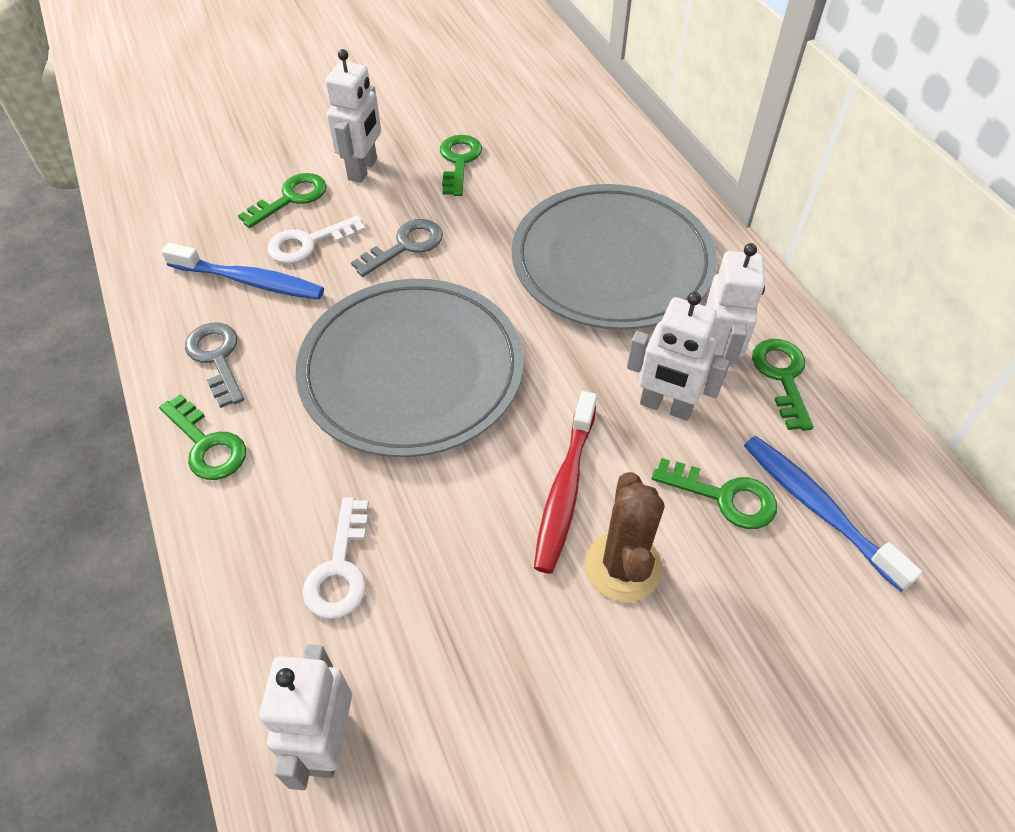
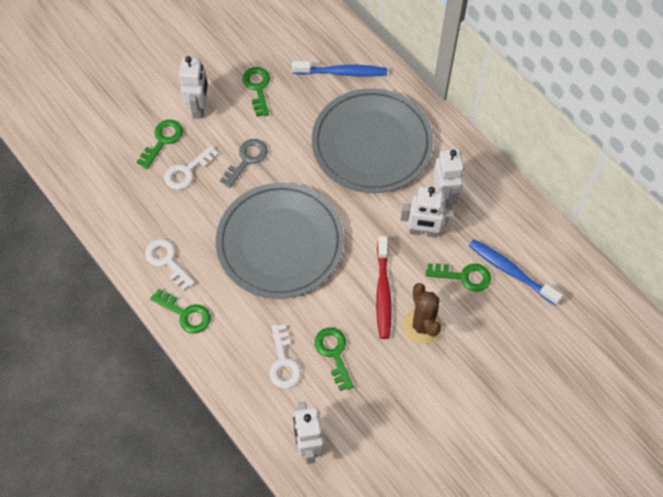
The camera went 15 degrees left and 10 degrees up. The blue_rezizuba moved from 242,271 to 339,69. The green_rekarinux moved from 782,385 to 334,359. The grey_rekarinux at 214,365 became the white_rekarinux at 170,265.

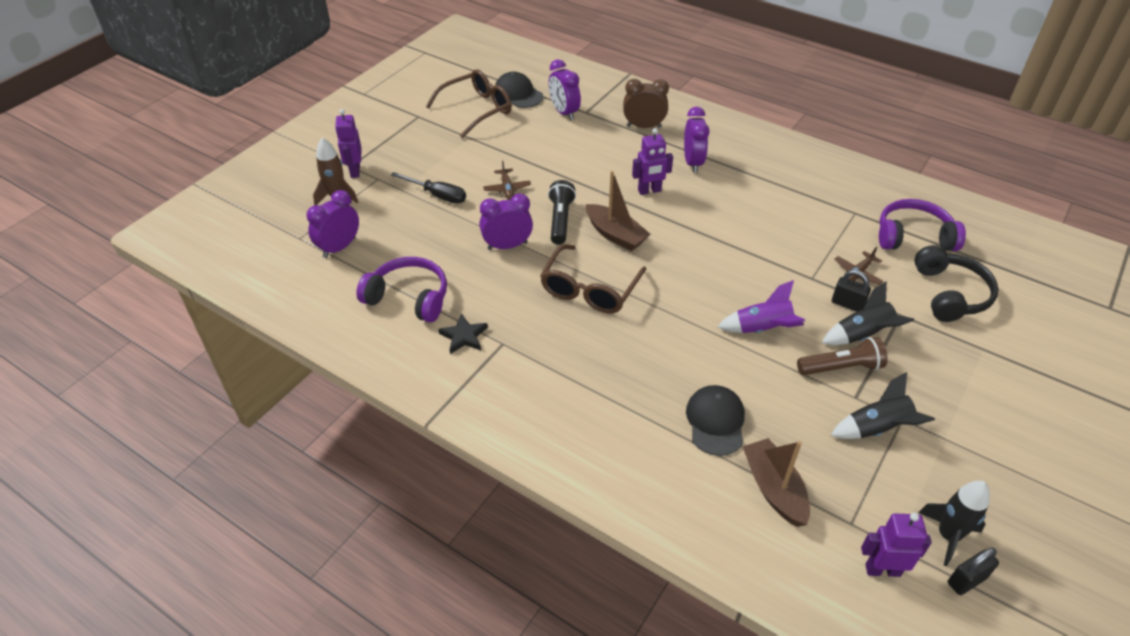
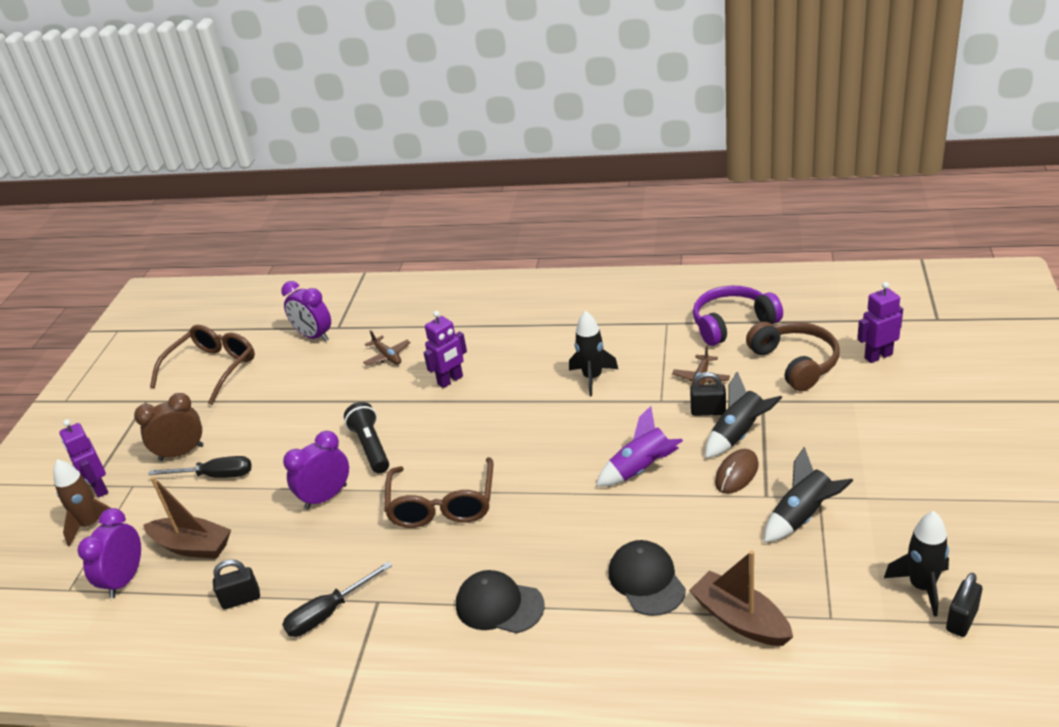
The camera went 20 degrees left and 10 degrees down. The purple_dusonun at 696,140 disappeared. The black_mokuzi at 593,353 appeared. The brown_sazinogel moved from 507,180 to 387,348. The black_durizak moved from 519,90 to 500,601. The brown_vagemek moved from 618,211 to 187,518. The brown_dusonun moved from 646,103 to 169,427. The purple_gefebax moved from 896,545 to 880,322. The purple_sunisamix at 401,290 was replaced by the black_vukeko at 236,584. The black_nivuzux at 463,333 was replaced by the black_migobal at 337,599. The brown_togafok at 842,356 was replaced by the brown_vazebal at 737,471. The black_sunisamix at 956,283 became the brown_sunisamix at 793,356.

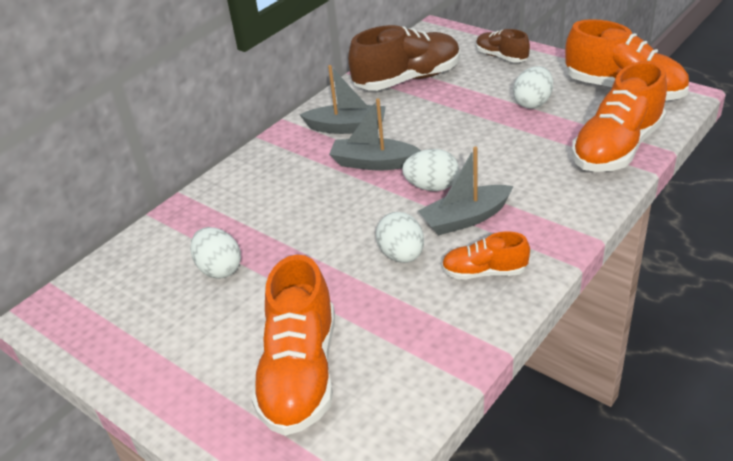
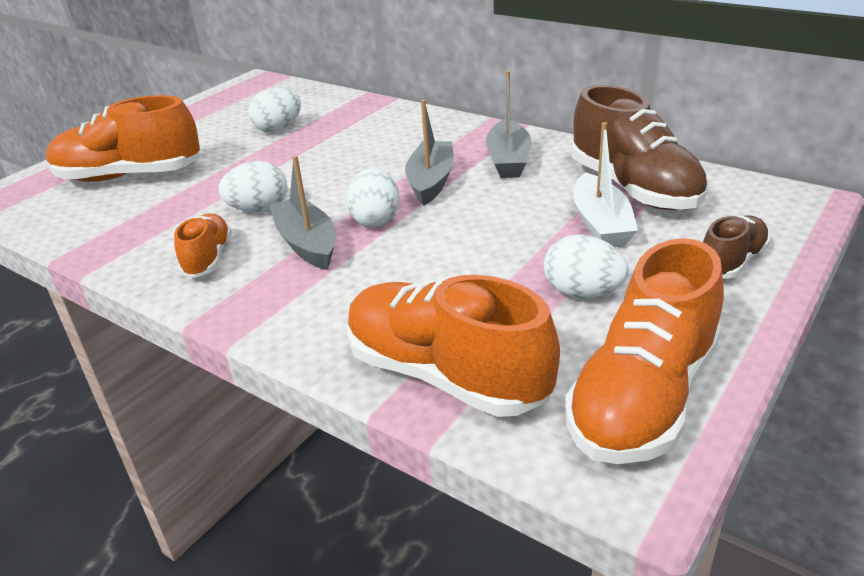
The camera went 85 degrees right and 5 degrees down. The white_vagemek at 605,184 appeared.

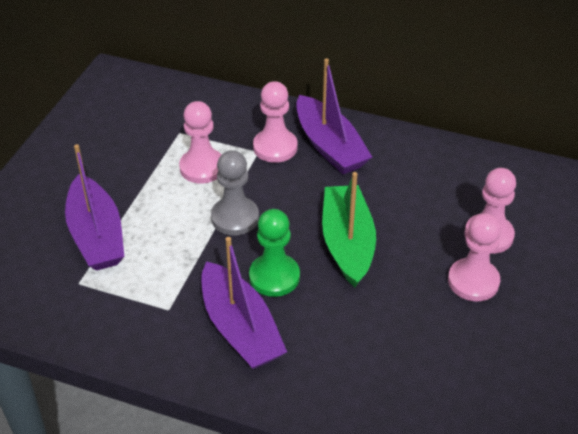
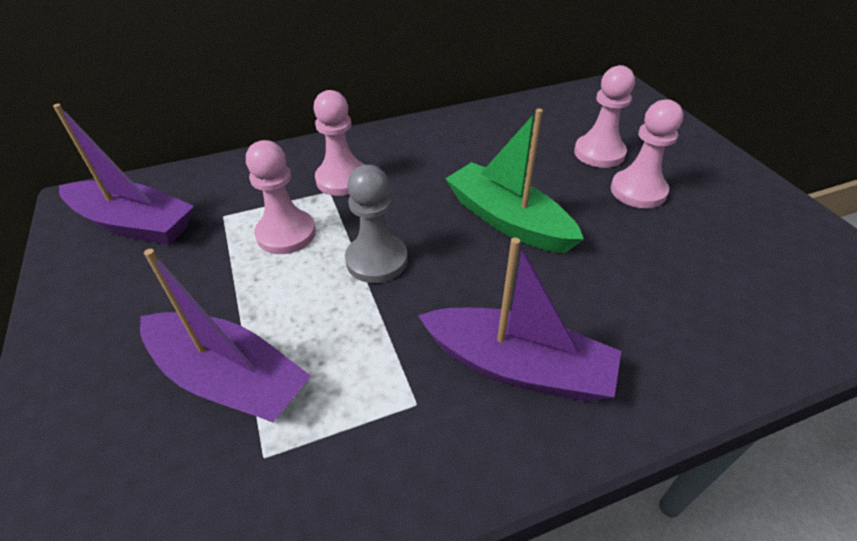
The camera went 40 degrees left and 0 degrees up. The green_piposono at 274,253 disappeared. The purple_vagemek moved from 334,116 to 123,174.

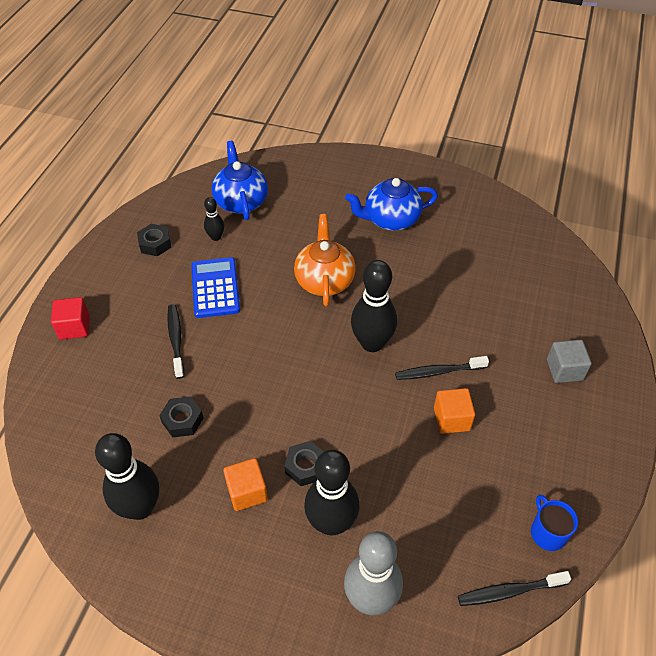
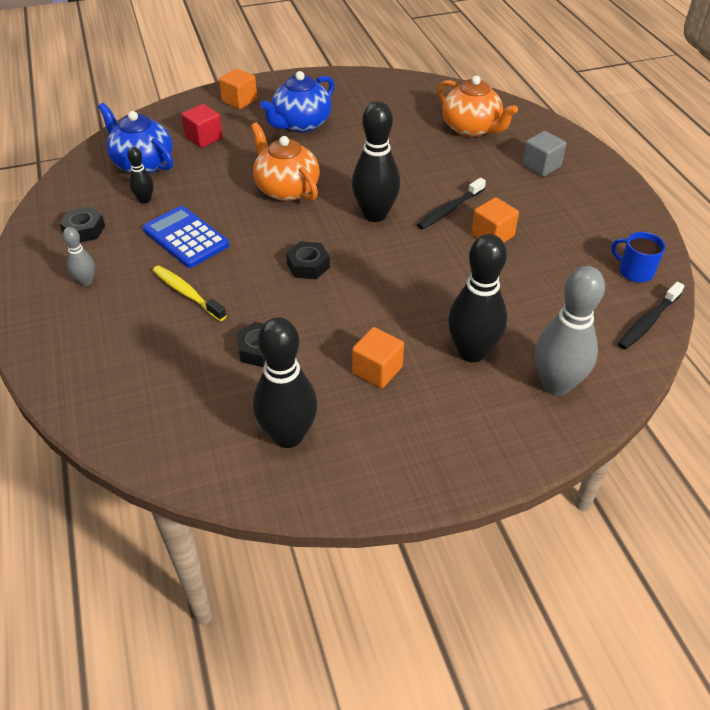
The camera went 35 degrees left and 5 degrees down. The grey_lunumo at 79,256 appeared. The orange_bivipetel at 238,88 appeared. The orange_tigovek at 478,106 appeared. The red_bivipetel moved from 70,318 to 202,126. The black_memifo moved from 304,463 to 308,260. The black_rezizuba at 175,341 became the yellow_rezizuba at 190,293.

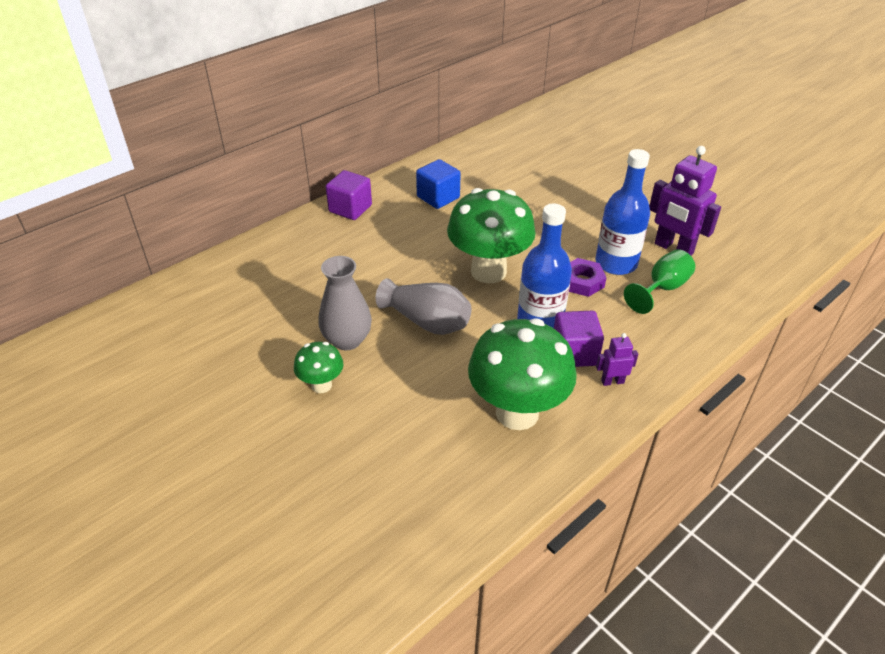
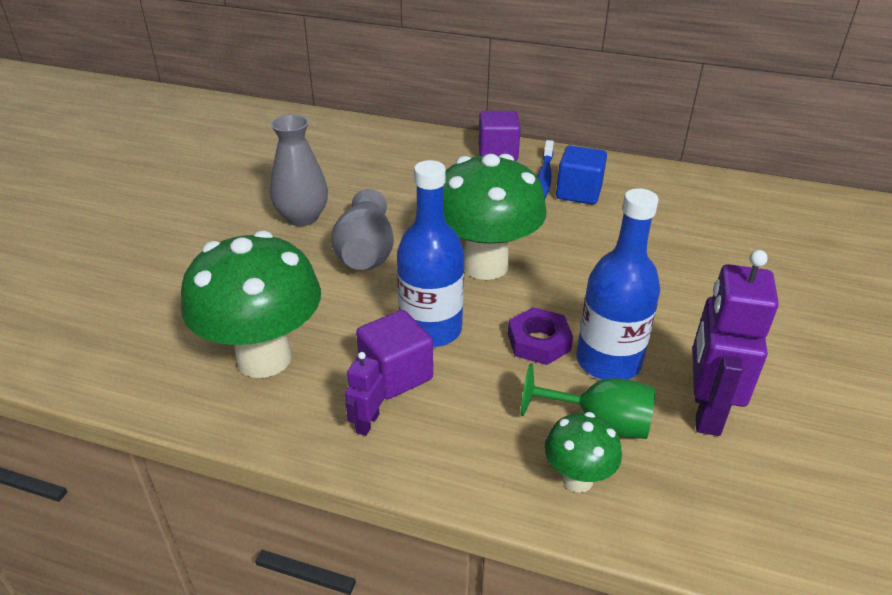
The camera went 60 degrees right and 5 degrees down. The blue_rezizuba at 545,169 appeared. The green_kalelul moved from 318,367 to 583,452. The purple_gefebax at 617,359 turned 120 degrees counterclockwise.

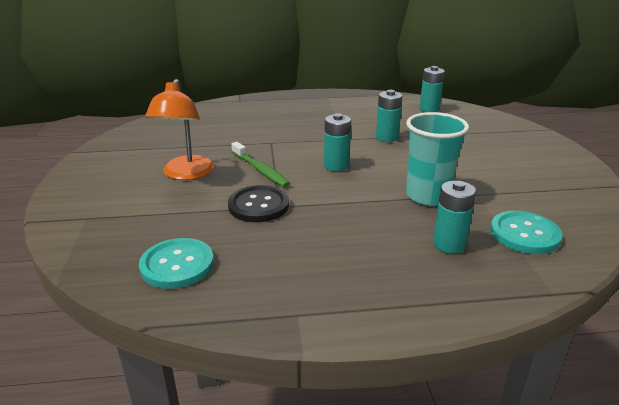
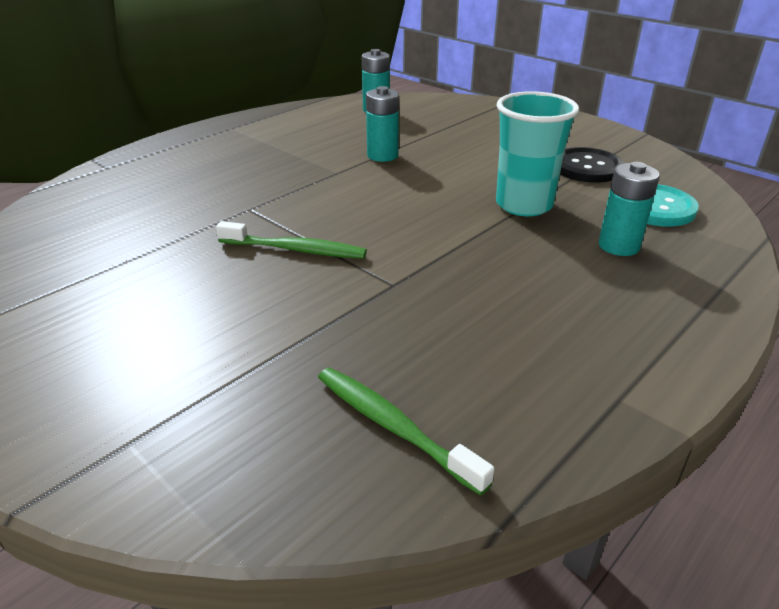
The camera went 40 degrees left and 5 degrees up. The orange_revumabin at 179,129 disappeared. The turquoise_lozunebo at 337,142 disappeared. The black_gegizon moved from 258,203 to 592,165. The turquoise_gegizon at 176,263 was replaced by the green_rezizuba at 406,431.

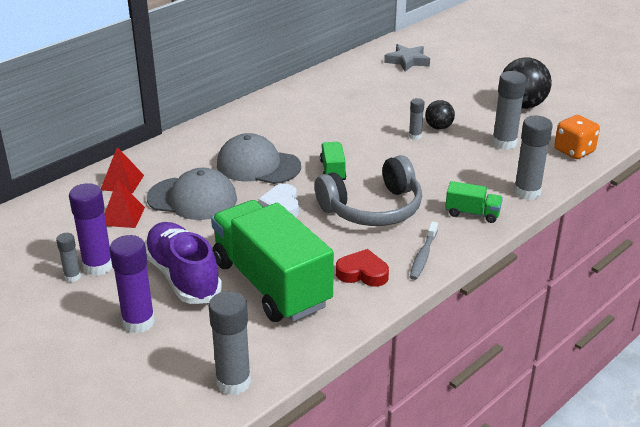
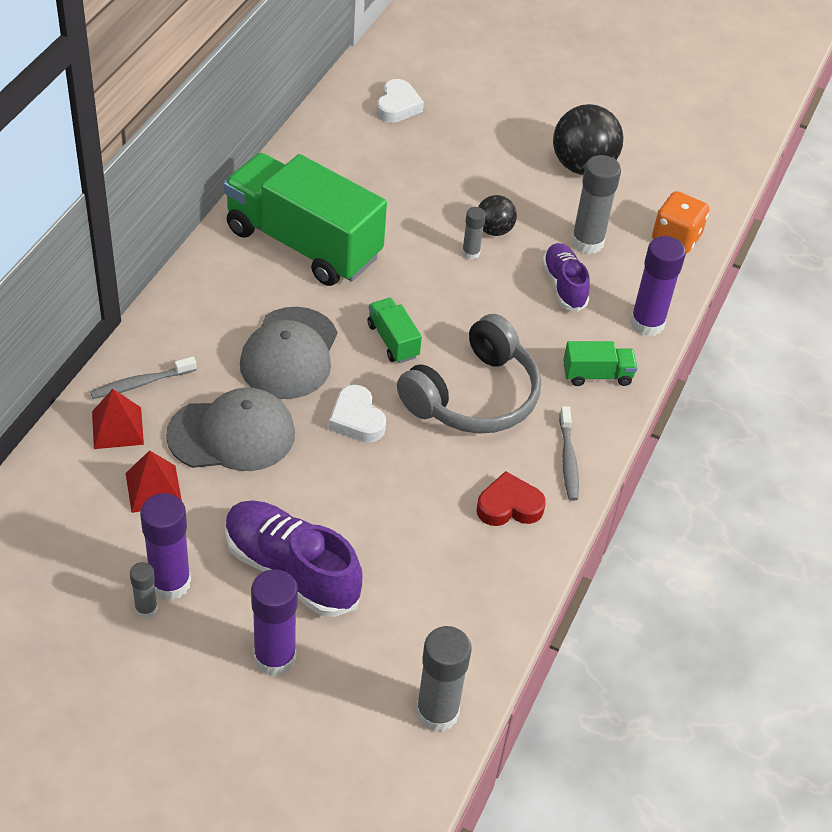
The camera went 25 degrees left and 15 degrees up. The grey_rezizuba at 143,378 appeared. The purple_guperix at 566,277 appeared. The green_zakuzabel moved from 272,261 to 305,219. The grey_nivuzux at 407,58 was replaced by the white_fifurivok at 400,101. The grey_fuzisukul at 533,158 became the purple_fuzisukul at 658,286. The grey_durizak at 259,158 turned 75 degrees counterclockwise.

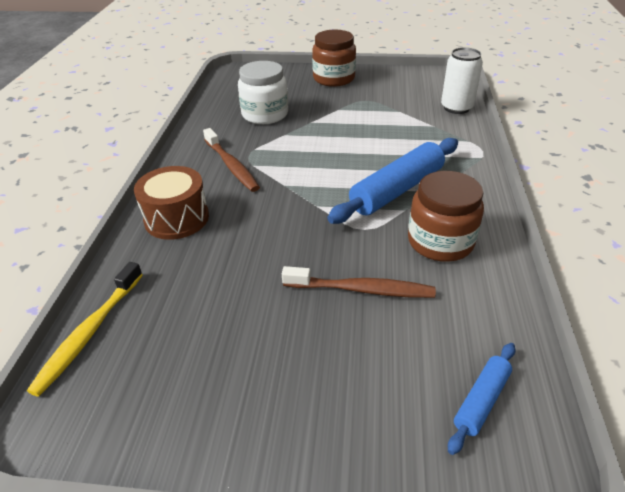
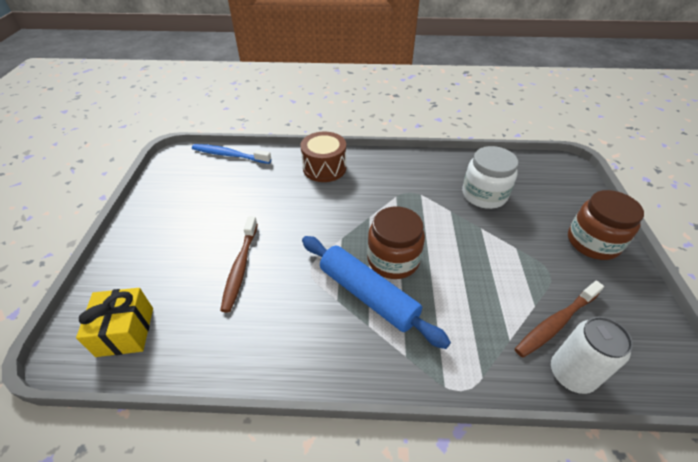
The camera went 85 degrees right and 5 degrees up. The brown_rezizuba moved from 231,160 to 559,319. The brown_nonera moved from 446,216 to 396,242. The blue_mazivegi at 482,399 was replaced by the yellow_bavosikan at 114,322. The yellow_rezizuba at 85,329 became the blue_rezizuba at 231,154.

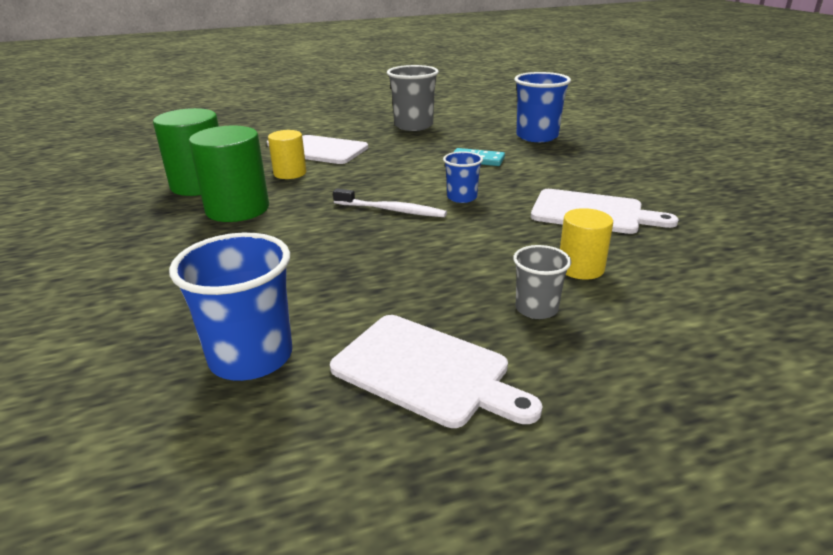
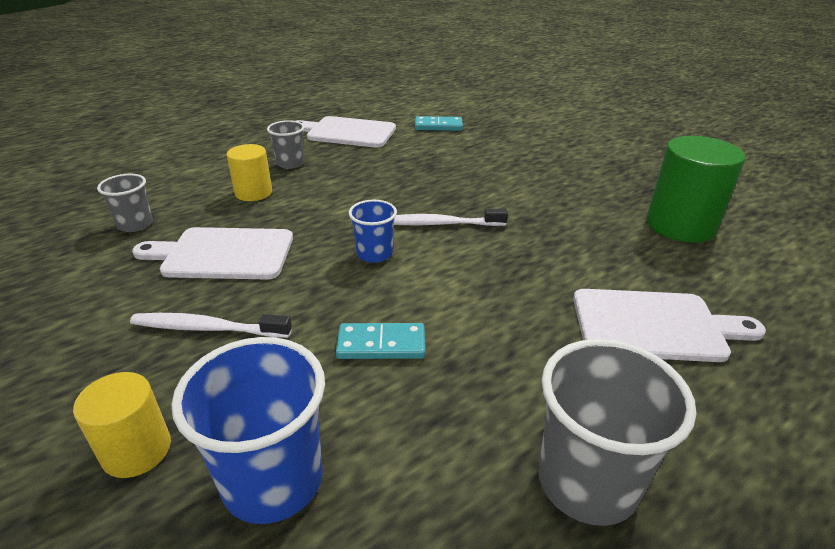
The camera went 160 degrees right and 5 degrees up. The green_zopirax at 229,174 disappeared. The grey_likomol at 125,203 appeared. The white_rezizuba at 211,325 appeared. The yellow_zopirax moved from 287,154 to 122,425. The blue_likomol at 230,307 was replaced by the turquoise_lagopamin at 439,123.

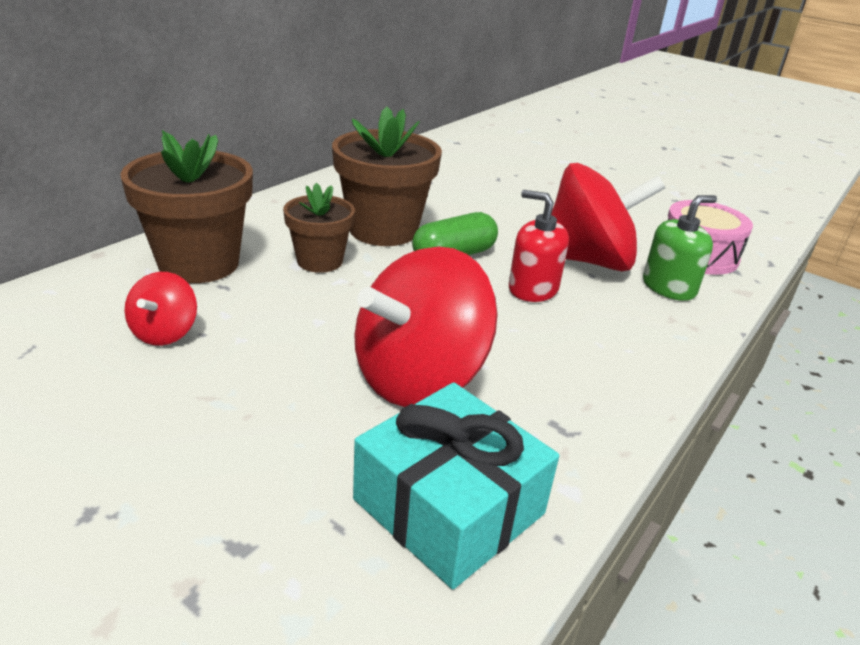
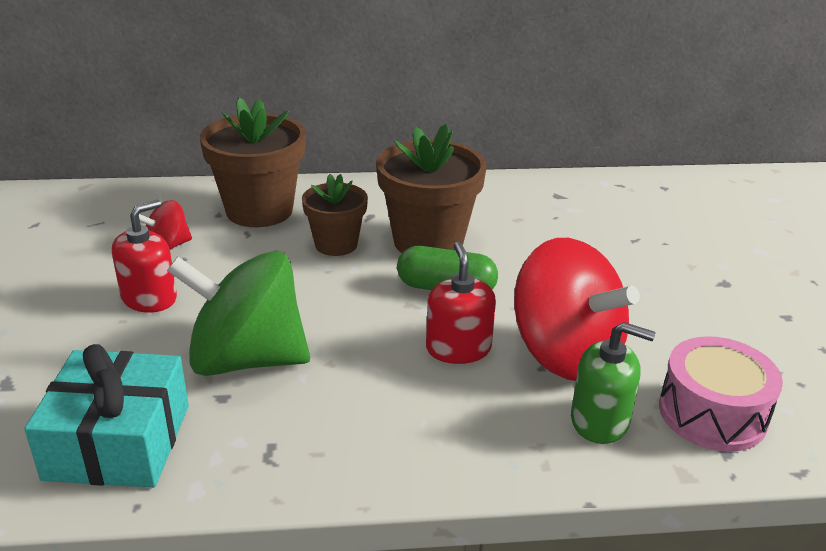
The camera went 50 degrees right and 0 degrees up. The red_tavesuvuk at 144,256 appeared. The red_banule at 426,326 became the green_banule at 238,313.

